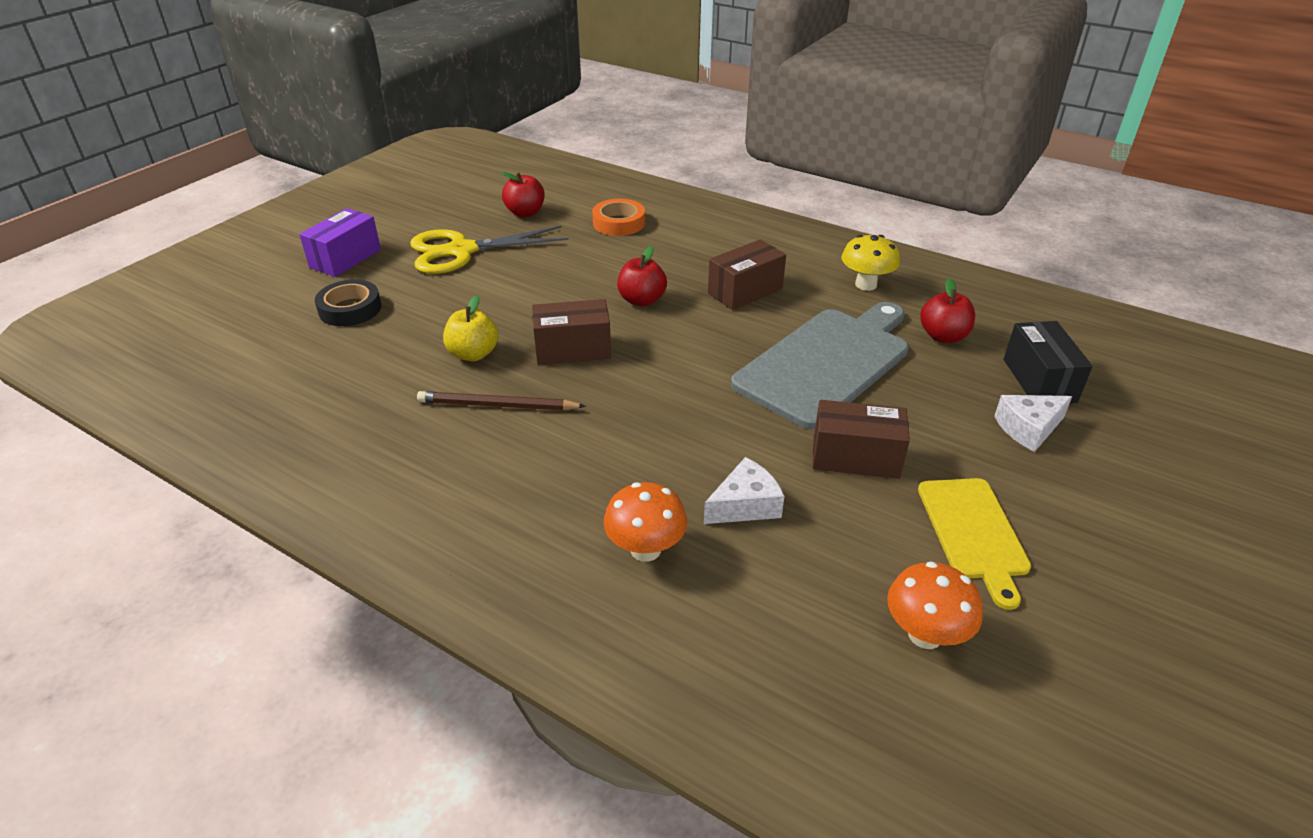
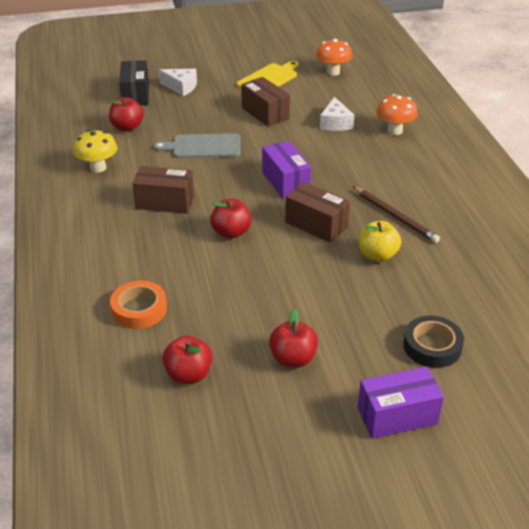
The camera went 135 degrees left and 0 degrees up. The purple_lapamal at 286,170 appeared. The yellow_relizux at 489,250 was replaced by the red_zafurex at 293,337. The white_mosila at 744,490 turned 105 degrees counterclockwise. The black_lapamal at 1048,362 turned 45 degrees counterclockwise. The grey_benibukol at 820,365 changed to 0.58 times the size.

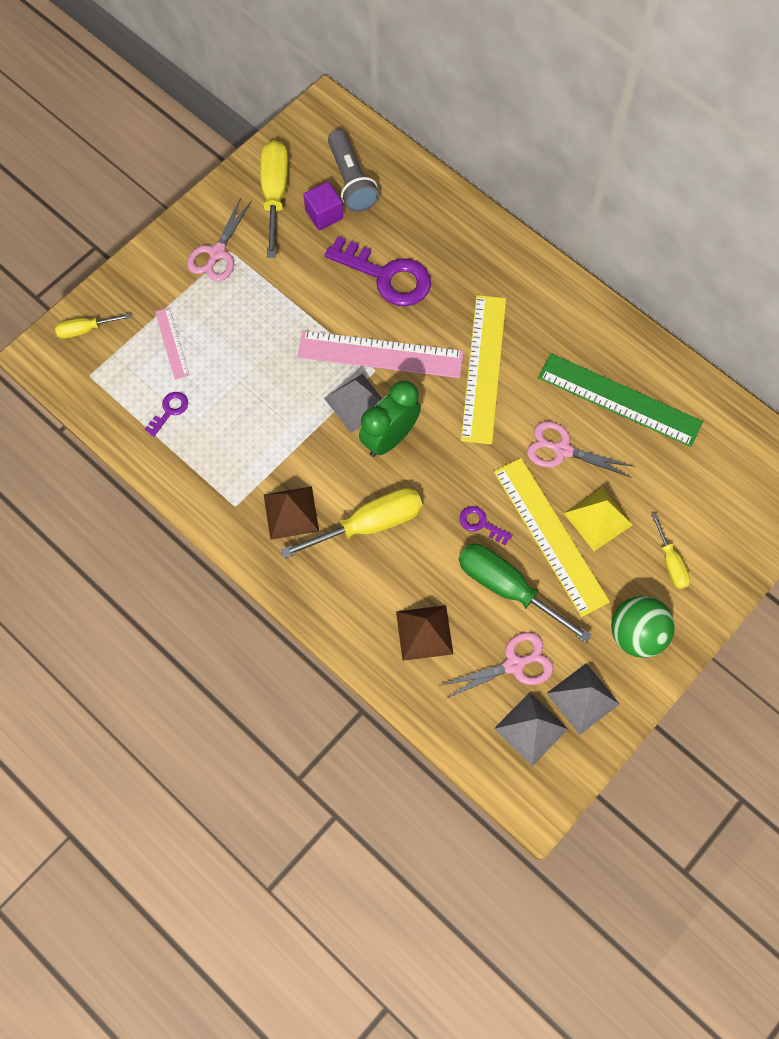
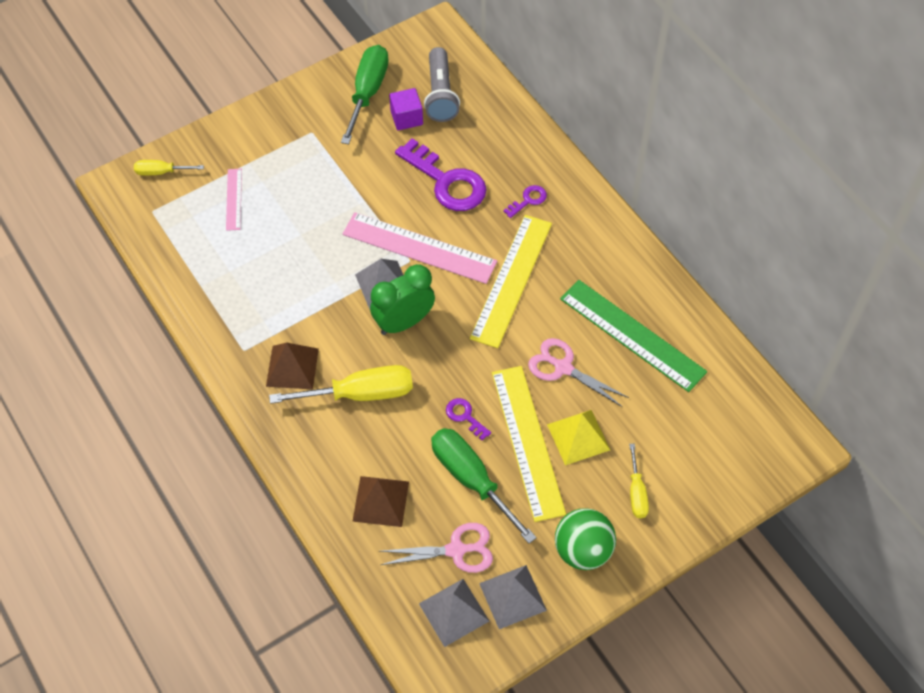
The camera went 15 degrees right and 10 degrees down. The pink_relizux at 219,239 disappeared. The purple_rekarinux moved from 166,414 to 525,201. The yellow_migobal at 274,199 became the green_migobal at 365,94.

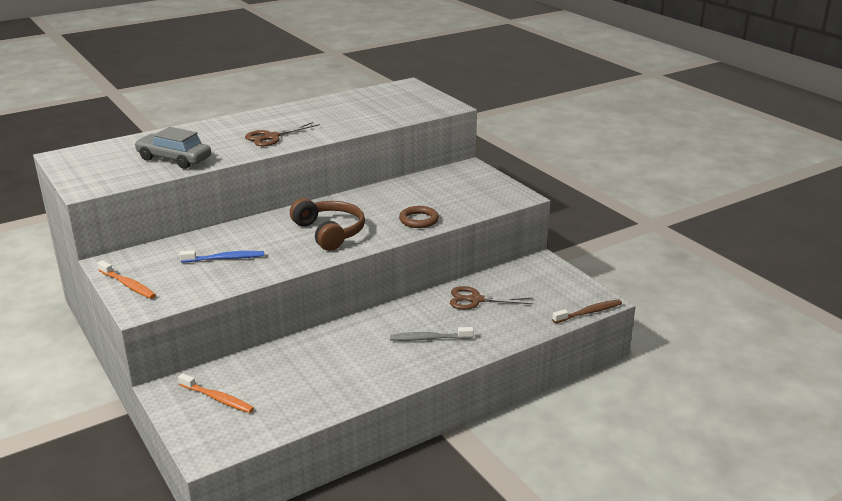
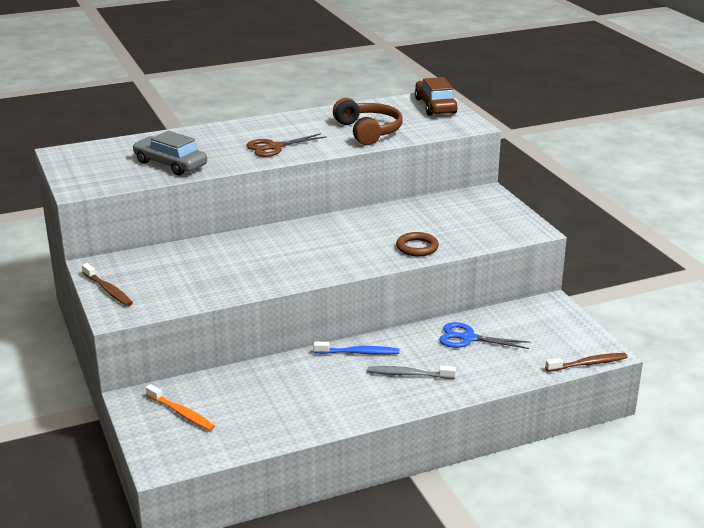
The camera went 10 degrees right and 0 degrees up. The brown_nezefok at 436,96 appeared. The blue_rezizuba moved from 221,256 to 356,348. The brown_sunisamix moved from 327,224 to 368,121. The orange_rezizuba at 126,279 became the brown_rezizuba at 107,284. The brown_relizux at 491,298 became the blue_relizux at 484,335.

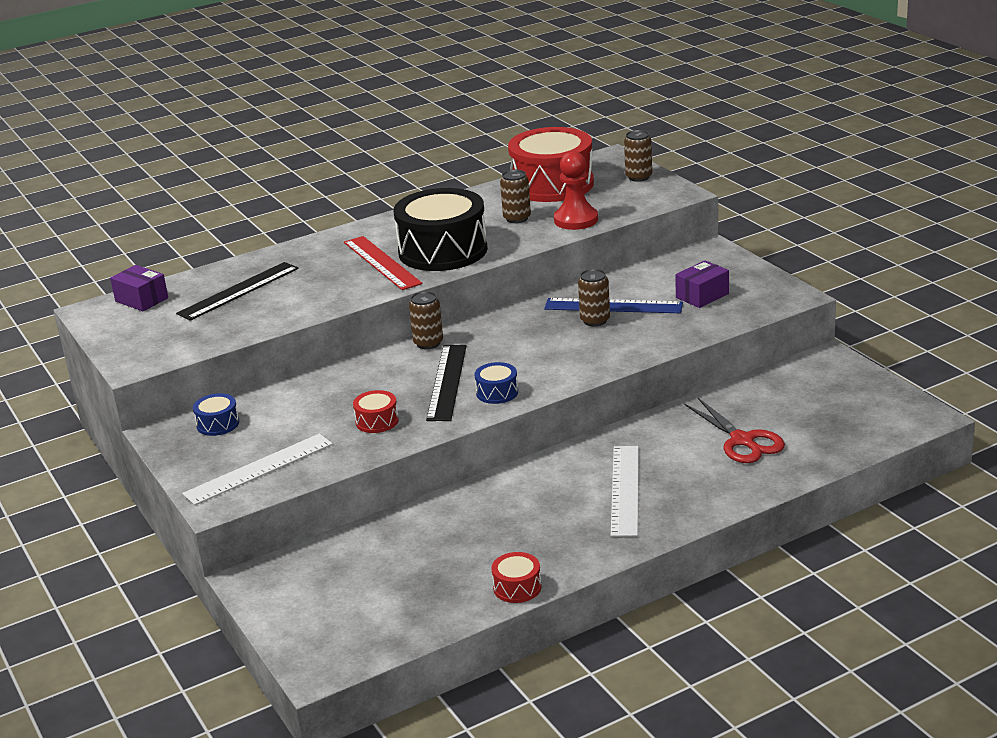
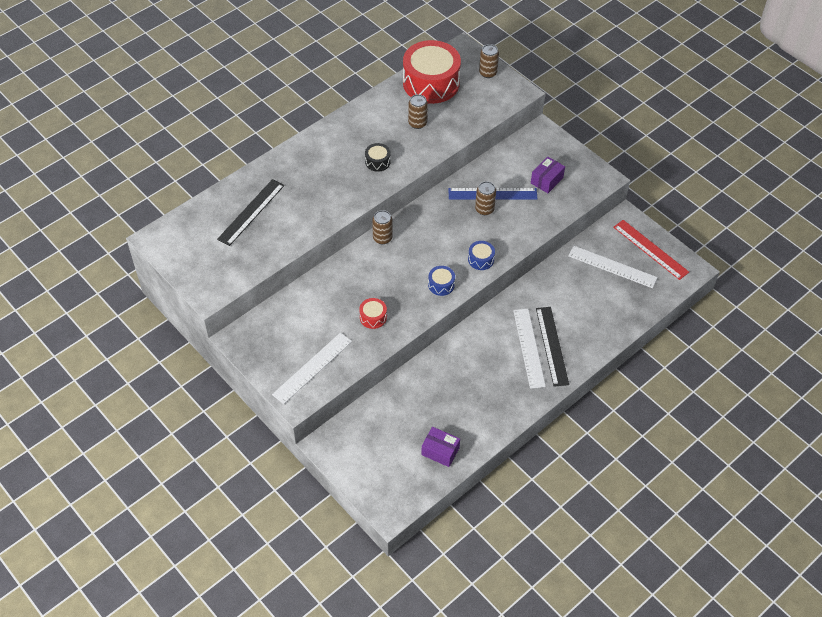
The camera went 15 degrees left and 25 degrees up. The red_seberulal at 516,577 disappeared. The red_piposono at 576,190 disappeared. The red_relizux at 734,430 disappeared. The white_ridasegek at 613,267 appeared. The purple_lapamal moved from 139,288 to 440,447. The blue_seberulal moved from 216,414 to 481,255. The red_ridasegek moved from 383,263 to 651,250. The black_ridasegek moved from 446,383 to 552,347. The black_seberulal at 441,229 changed to 0.42 times the size.

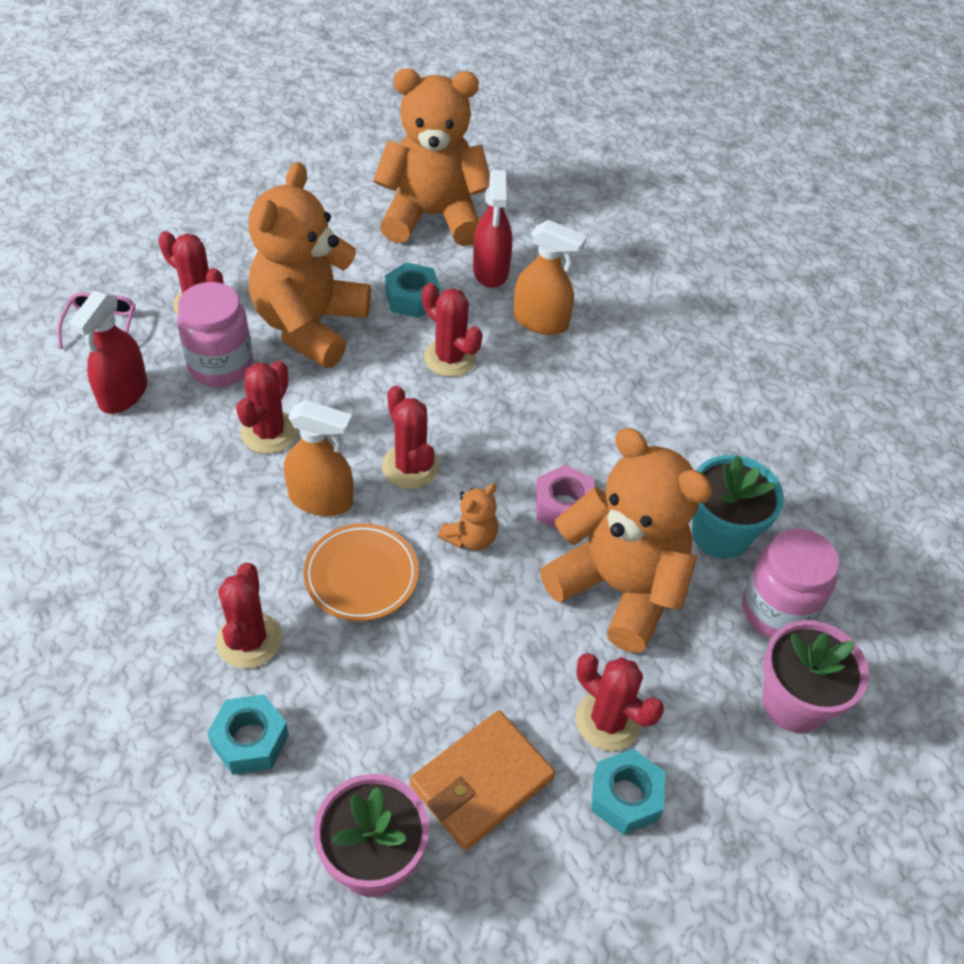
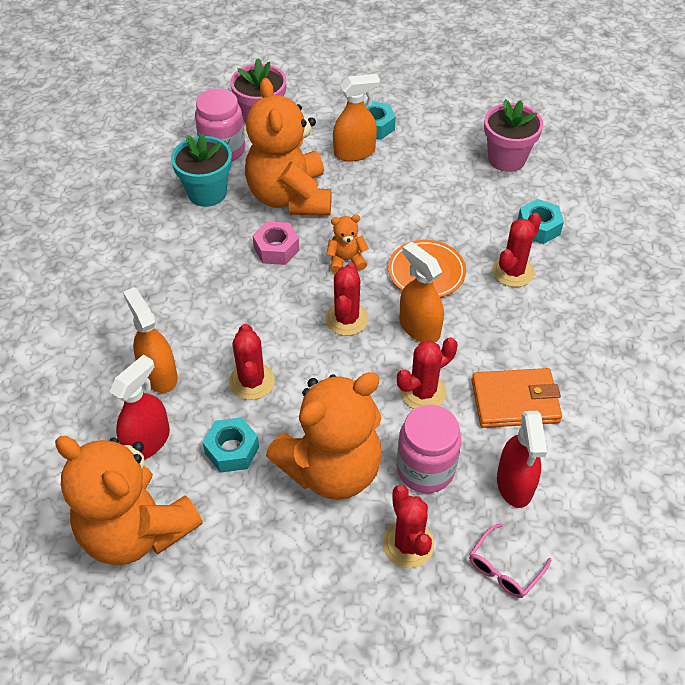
The camera went 140 degrees left and 0 degrees up. The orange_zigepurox moved from 482,780 to 517,398. The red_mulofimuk at 619,702 was replaced by the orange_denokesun at 356,118. The red_denokesun at 108,352 turned 120 degrees clockwise.

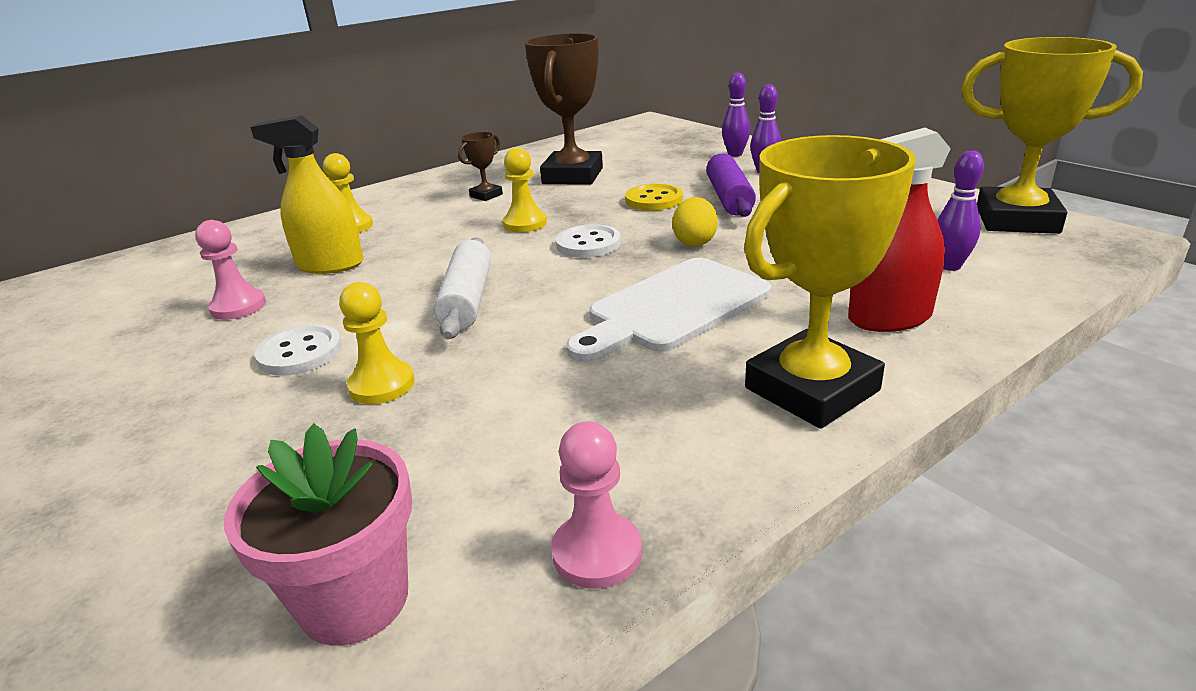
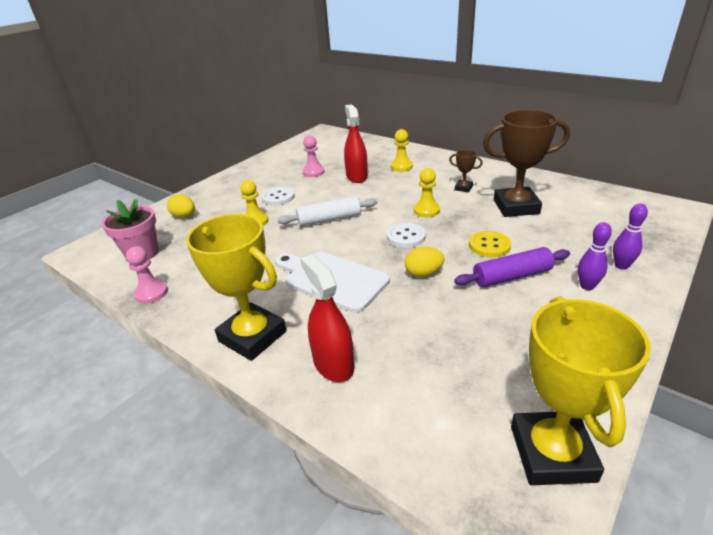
The camera went 75 degrees right and 5 degrees up. The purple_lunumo at 960,211 disappeared. The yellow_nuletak at 181,206 appeared. The yellow_denokesun at 307,194 became the red_denokesun at 356,143.

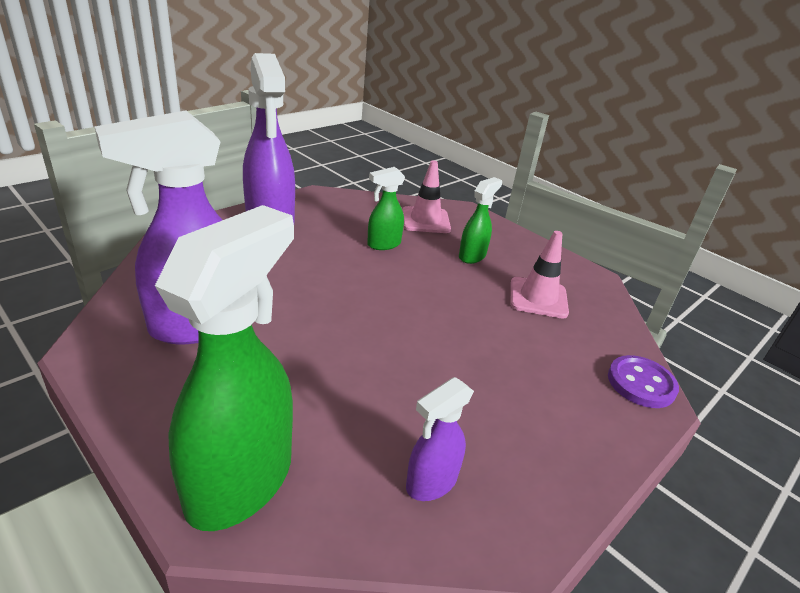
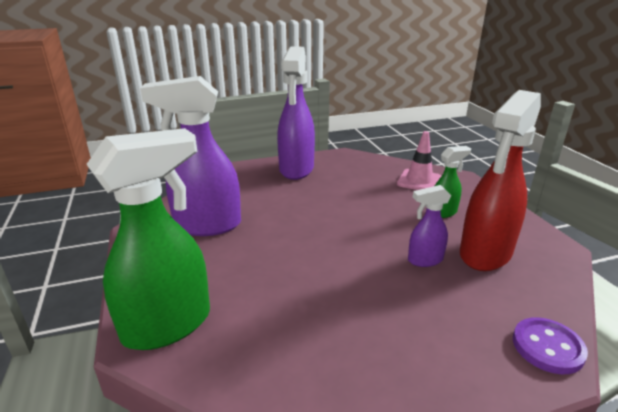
The camera went 30 degrees right and 5 degrees down. The green_denokesun at 386,208 disappeared. The purple_denokesun moved from 440,439 to 429,226. The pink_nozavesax at 539,275 was replaced by the red_denokesun at 500,180.

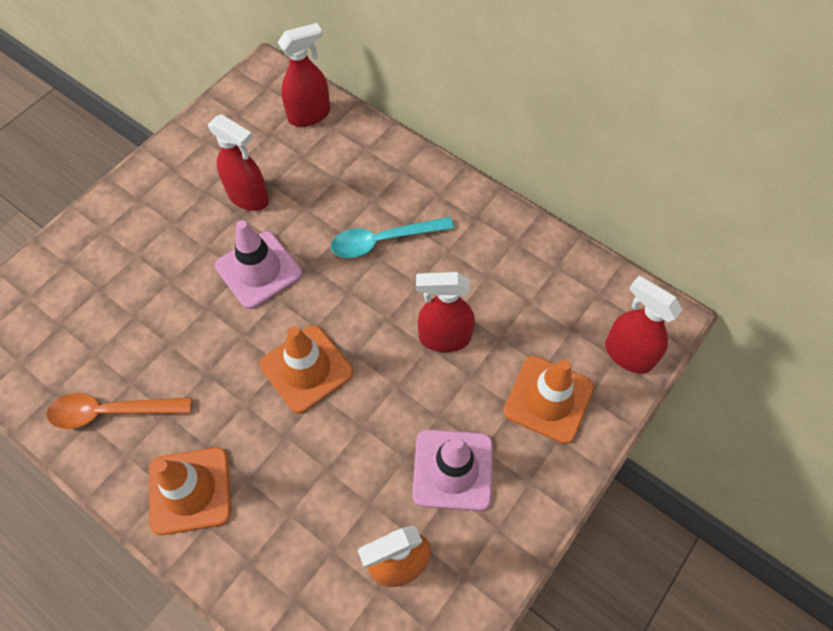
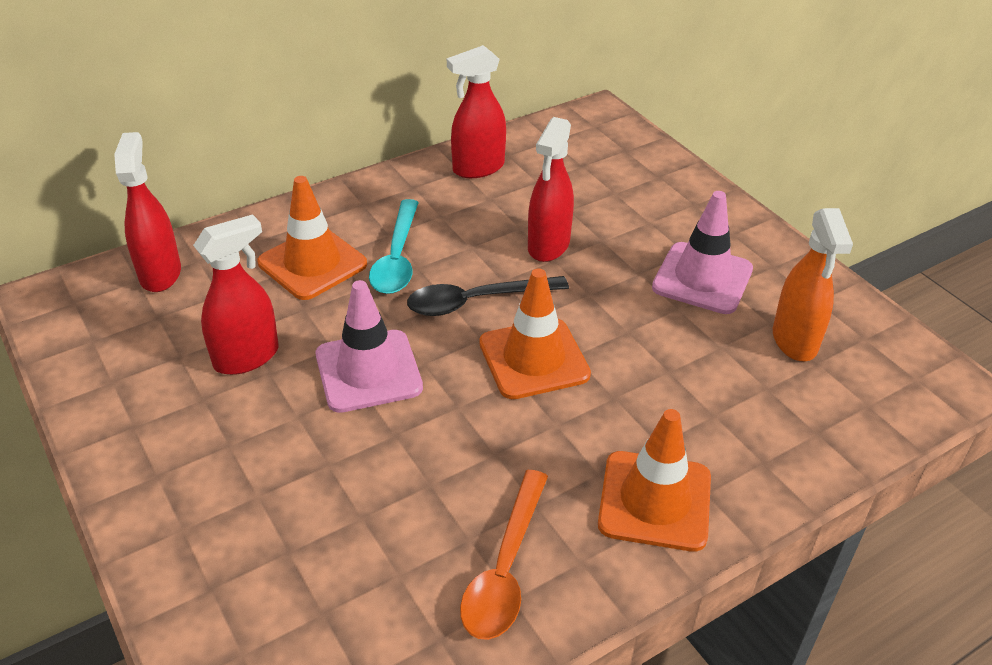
The camera went 70 degrees left and 20 degrees down. The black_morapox at 488,296 appeared. The orange_nozavesax moved from 549,400 to 312,238. The red_denokesun moved from 643,325 to 476,111.

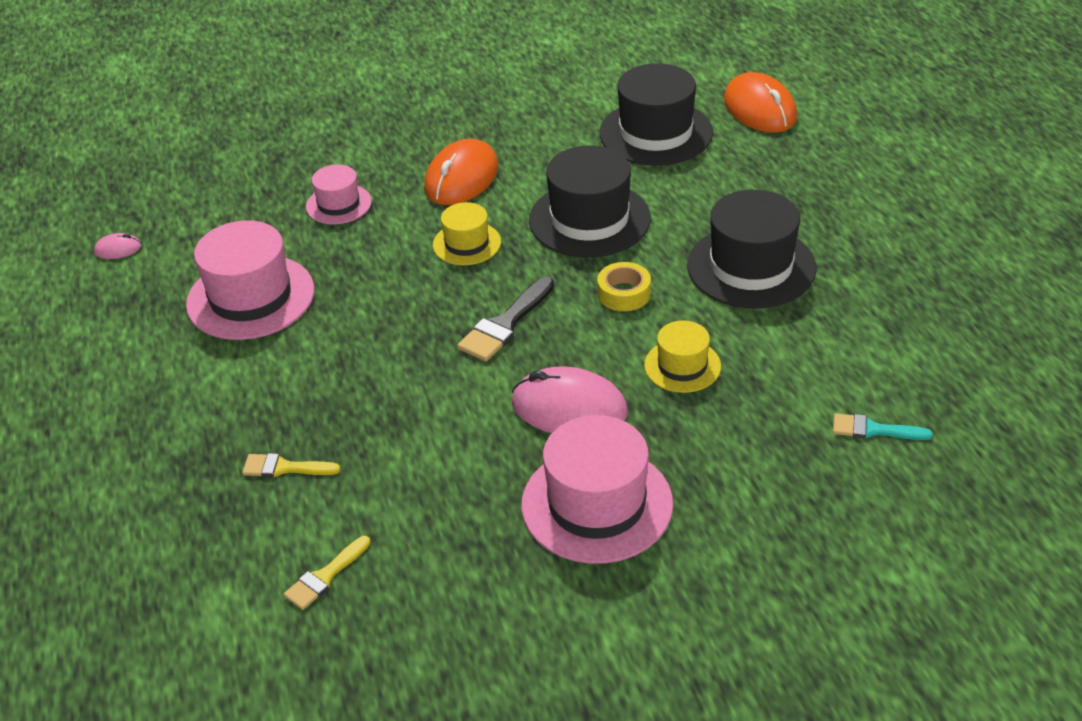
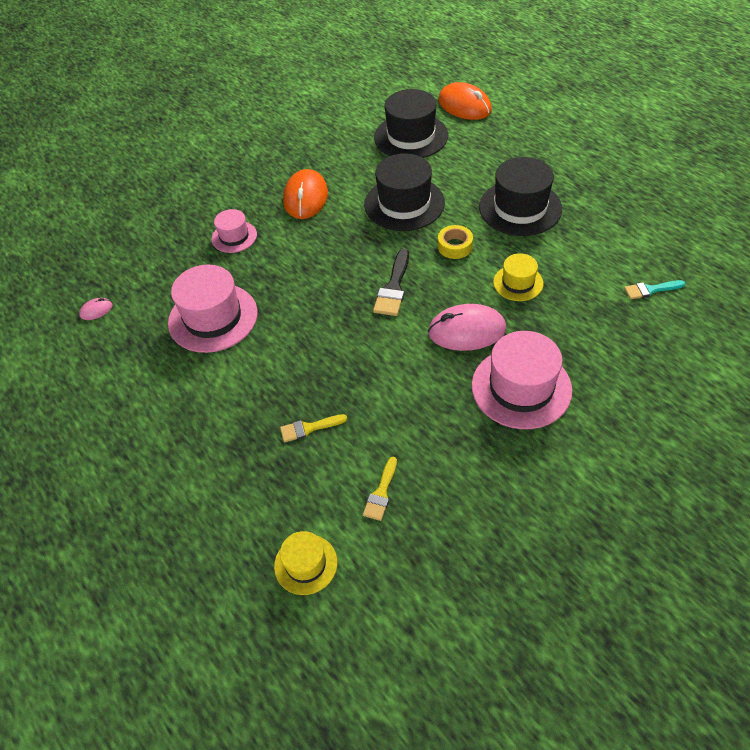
The camera went 20 degrees left and 10 degrees up. The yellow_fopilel moved from 467,233 to 305,563.

